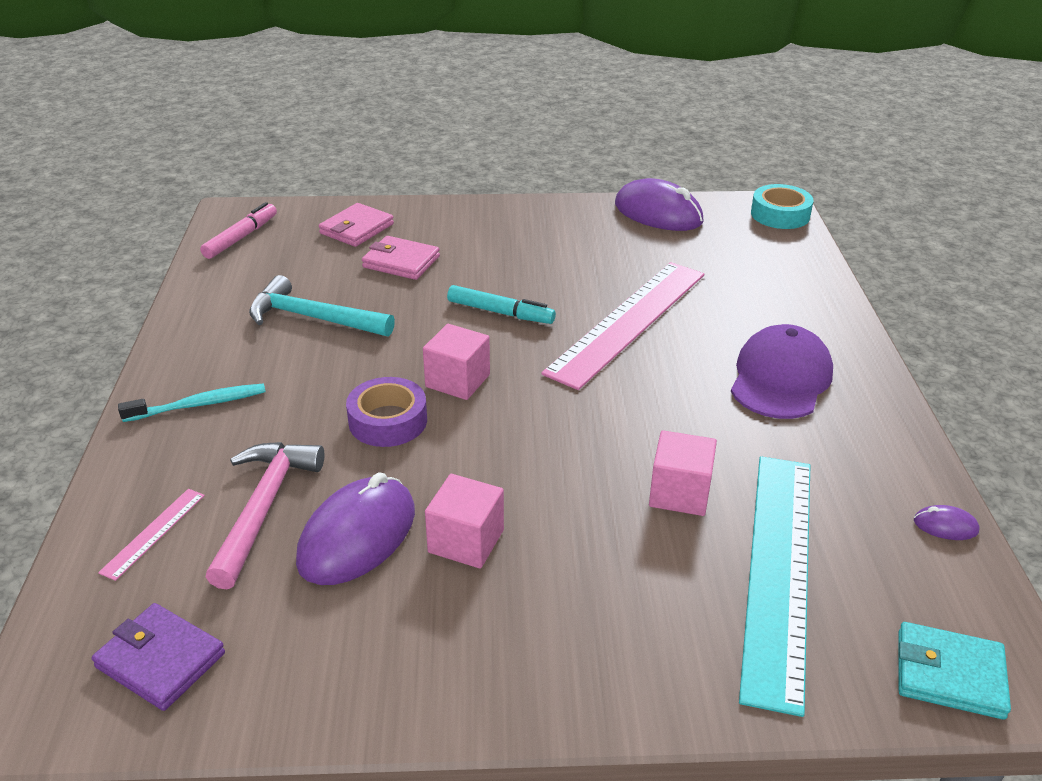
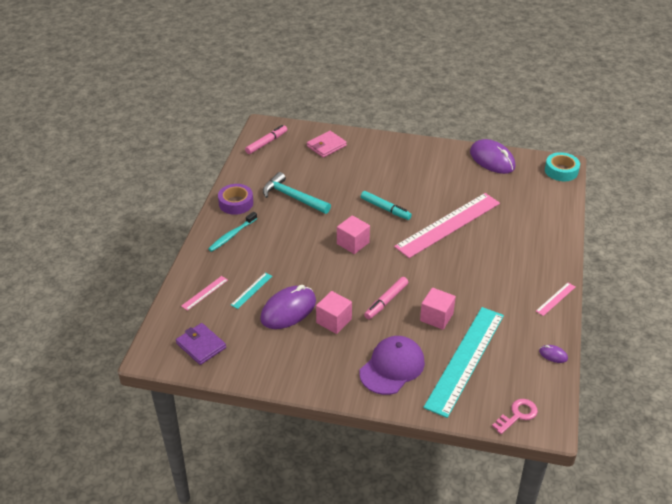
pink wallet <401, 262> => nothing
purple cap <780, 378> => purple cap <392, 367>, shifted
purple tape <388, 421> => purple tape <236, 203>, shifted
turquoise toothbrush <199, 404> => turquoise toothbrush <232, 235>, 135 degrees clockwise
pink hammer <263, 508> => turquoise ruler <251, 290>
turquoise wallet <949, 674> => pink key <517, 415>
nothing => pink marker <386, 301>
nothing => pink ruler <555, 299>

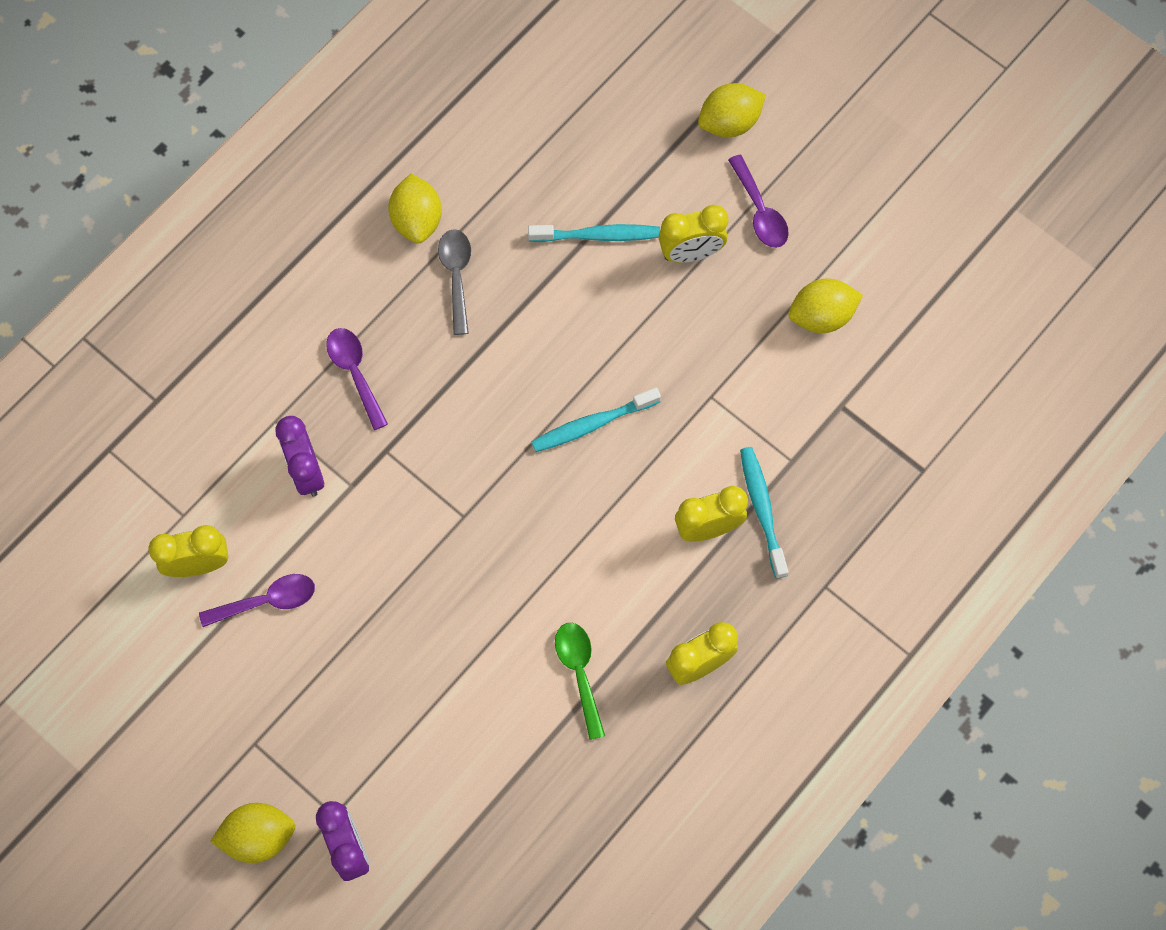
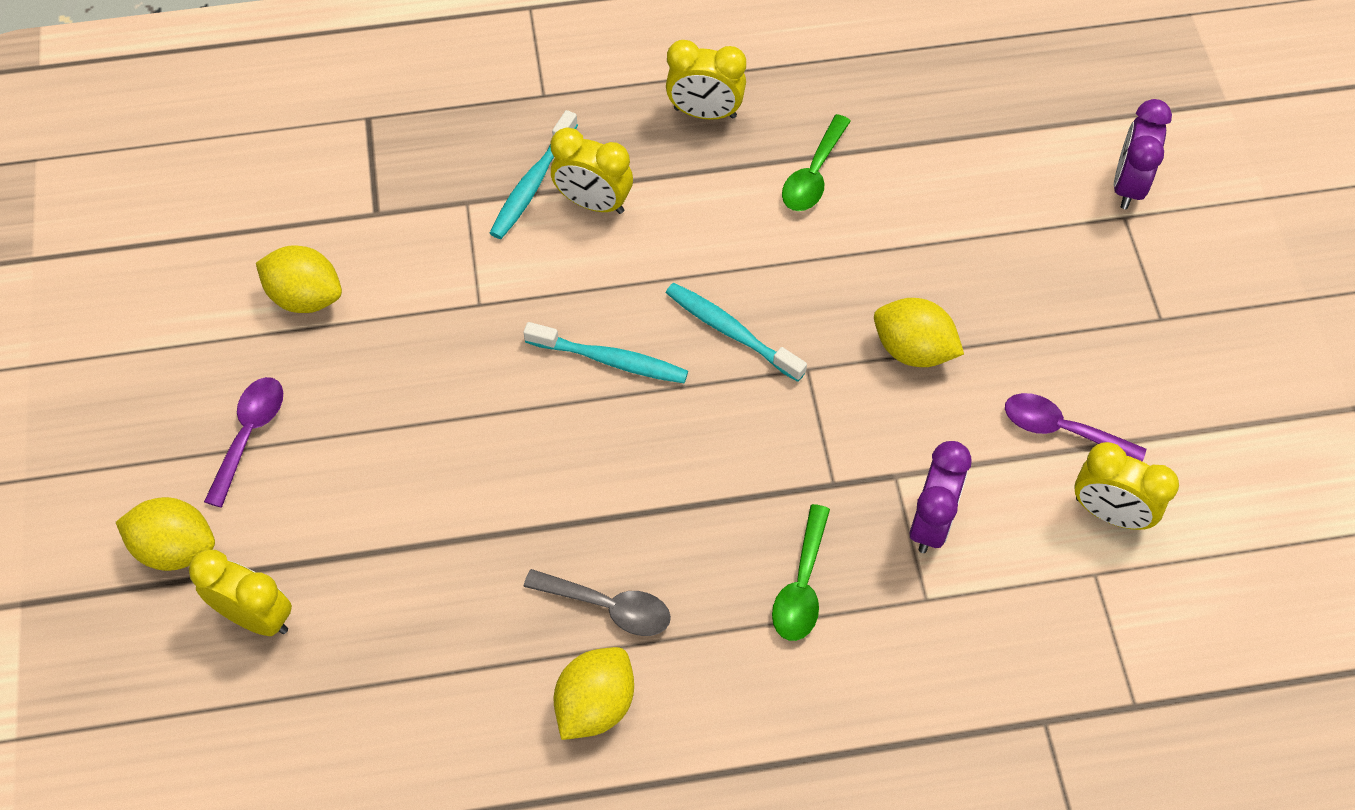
yellow clock <691, 253> => yellow clock <256, 616>, shifted
turquoise toothbrush <598, 235> => turquoise toothbrush <731, 331>, shifted
grey spoon <456, 276> => grey spoon <608, 607>, 105 degrees counterclockwise
purple spoon <355, 373> => green spoon <802, 585>
yellow lemon <258, 836> => yellow lemon <913, 350>, shifted

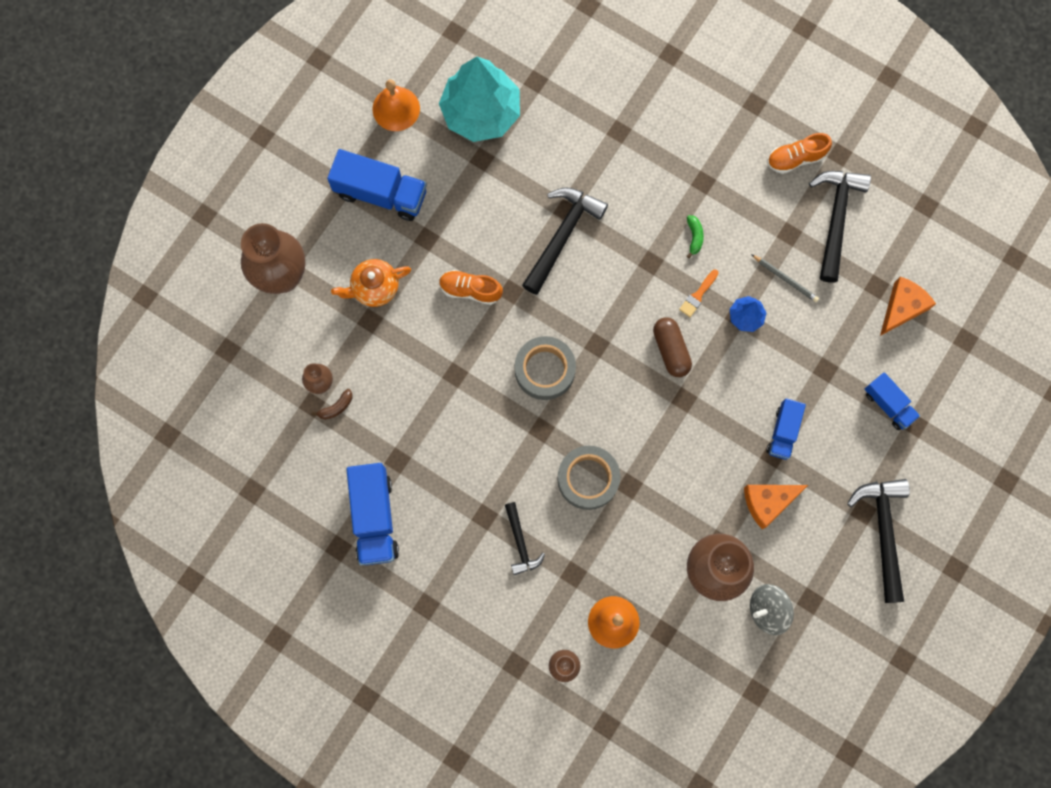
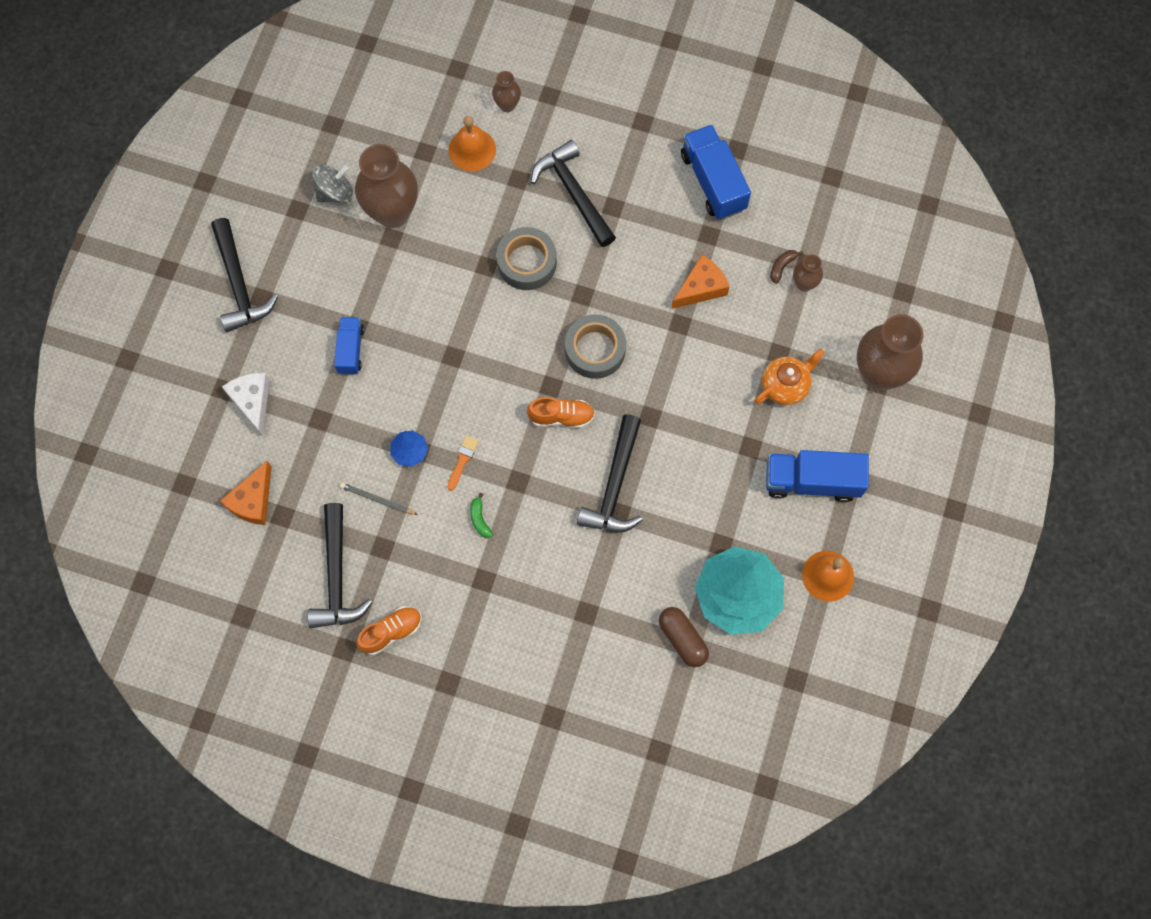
orange shoe <470, 290> => orange shoe <561, 417>, shifted
brown capsule <670, 350> => brown capsule <682, 639>, shifted
blue truck <888, 404> => white cheese <252, 401>
orange cheese <768, 502> => orange cheese <701, 287>, shifted
black hammer <520, 543> => black hammer <574, 193>, x1.73

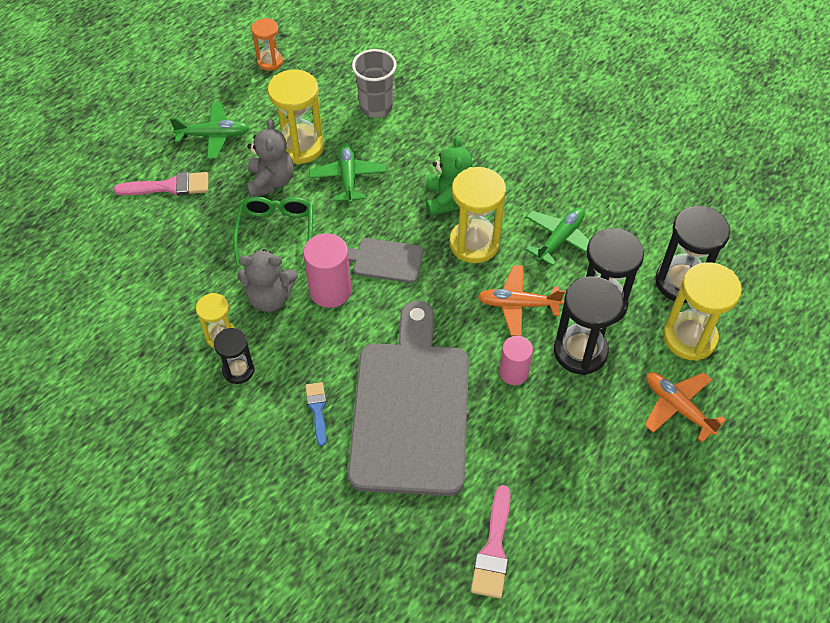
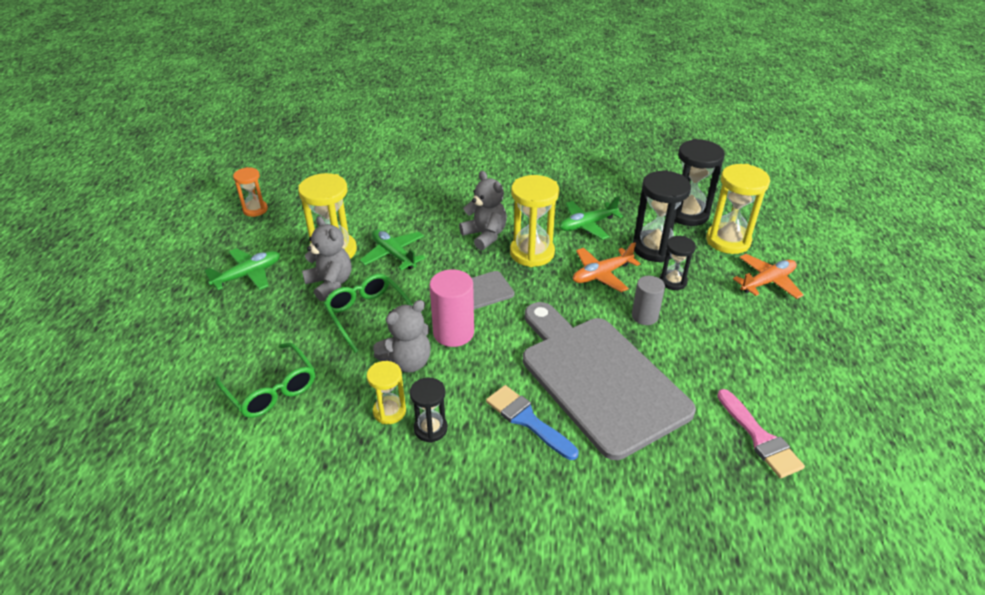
grey cup <376, 107> => nothing
green teddy bear <448, 199> => grey teddy bear <485, 235>
pink brush <169, 186> => nothing
green plane <560, 239> => green plane <587, 225>, 120 degrees counterclockwise
black hourglass <580, 351> => black hourglass <673, 281>, x0.58
pink cylinder <513, 372> => grey cylinder <644, 316>
orange plane <678, 407> => orange plane <767, 282>, 135 degrees clockwise
blue brush <317, 409> => blue brush <527, 420>, x1.55
nothing => green glasses <271, 389>

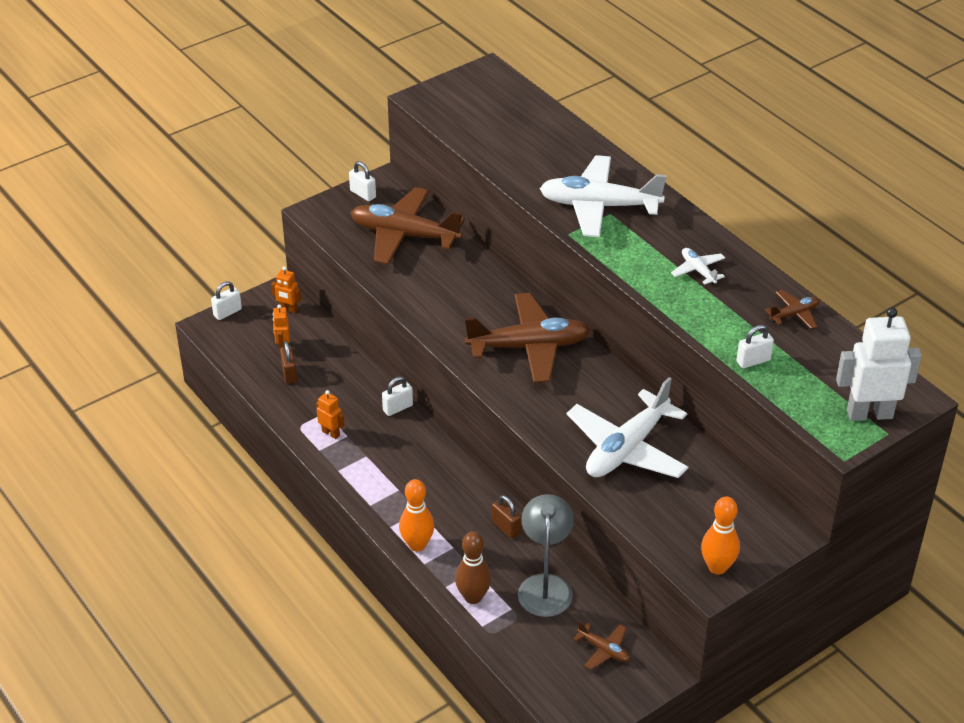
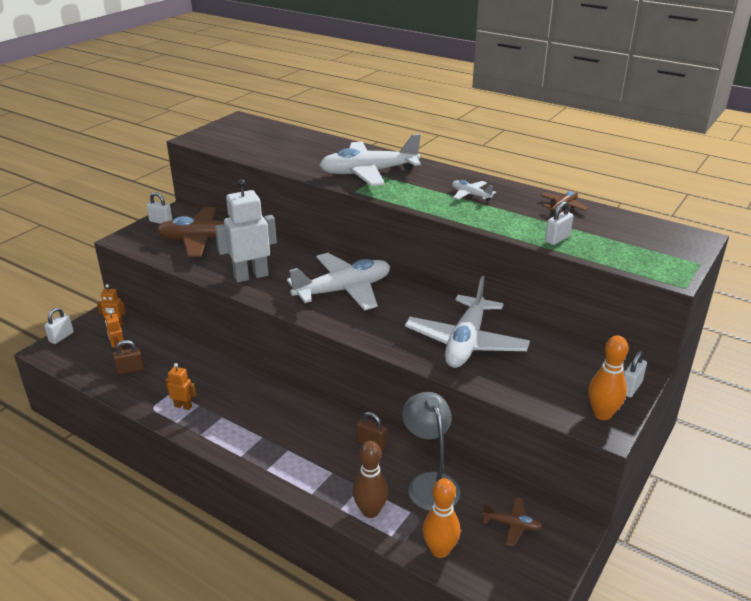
brown plane <529, 347> => white plane <343, 290>
white robot <869, 414> => white robot <251, 276>, shifted
brown padlock <289, 374> => brown padlock <130, 370>, 75 degrees counterclockwise
white padlock <398, 408> => white padlock <630, 388>, shifted
orange bowling pin <417, 545> => orange bowling pin <440, 550>, shifted

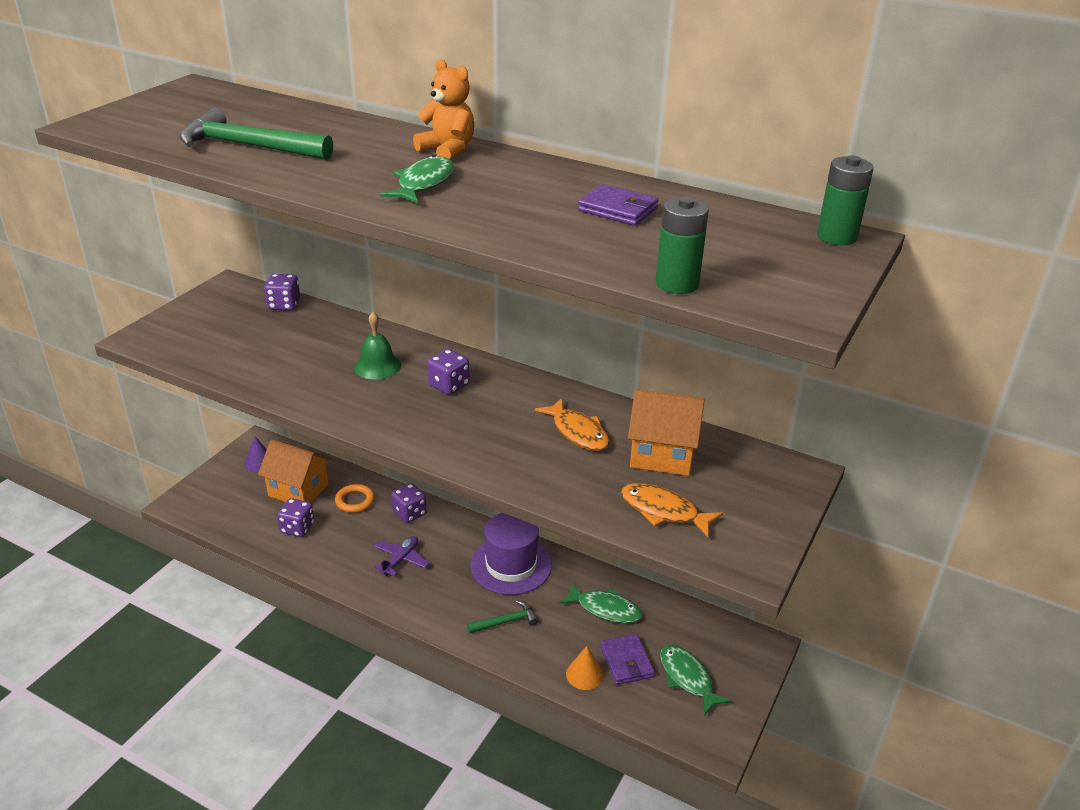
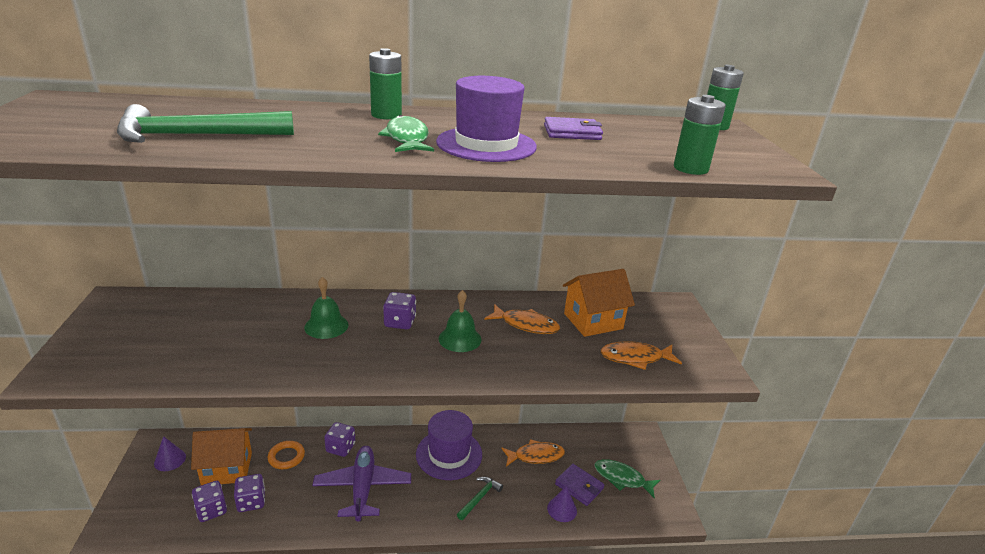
orange teddy bear <447, 150> => green battery <386, 115>
purple dice <284, 305> => purple dice <211, 510>, shifted
purple plane <400, 560> => purple plane <363, 488>, x1.76
green fish <605, 609> => orange fish <536, 456>
orange cone <584, 674> => purple cone <562, 509>
nothing => purple hat <486, 144>
nothing => green bell <460, 339>

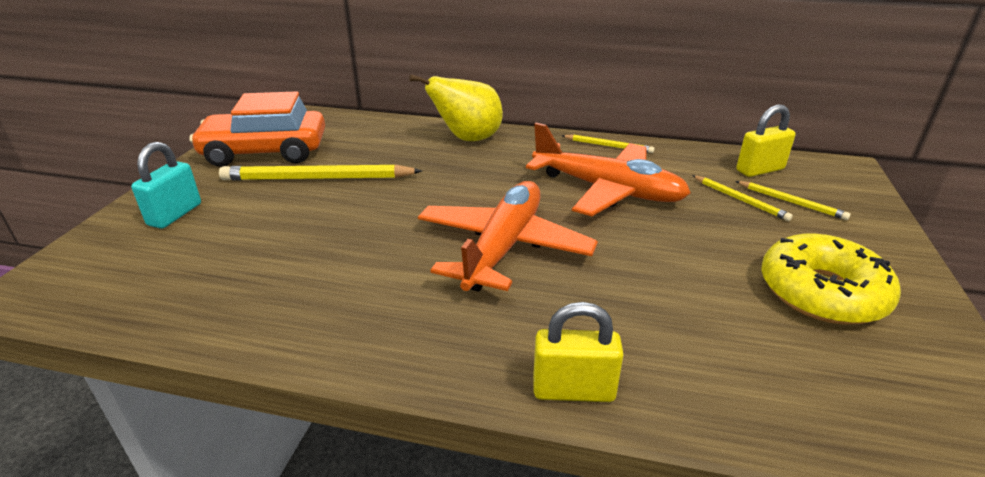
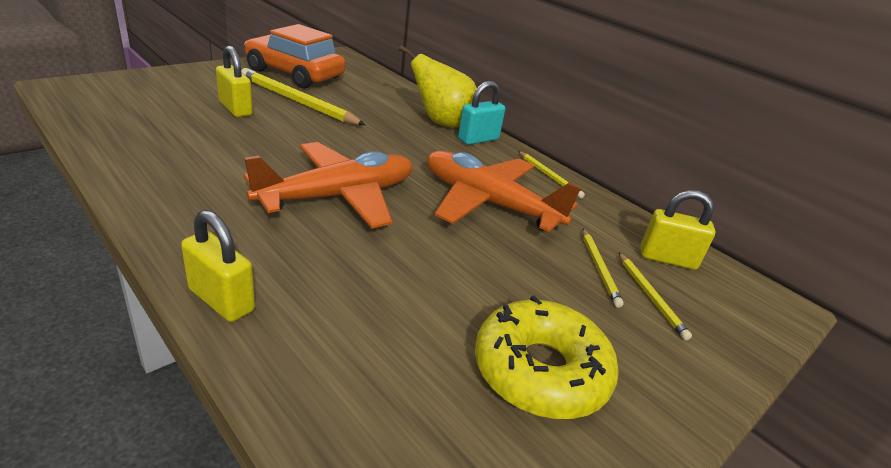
orange plane <607, 190> => orange plane <488, 203>, 150 degrees clockwise
turquoise padlock <175, 214> => turquoise padlock <478, 139>, shifted
nothing => yellow padlock <235, 109>

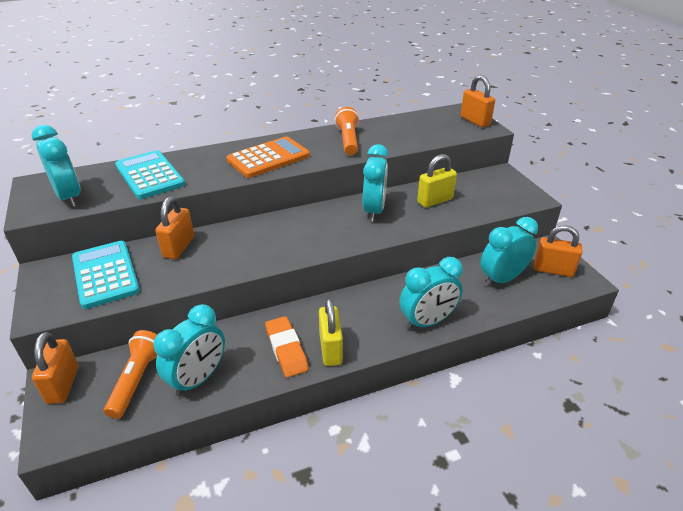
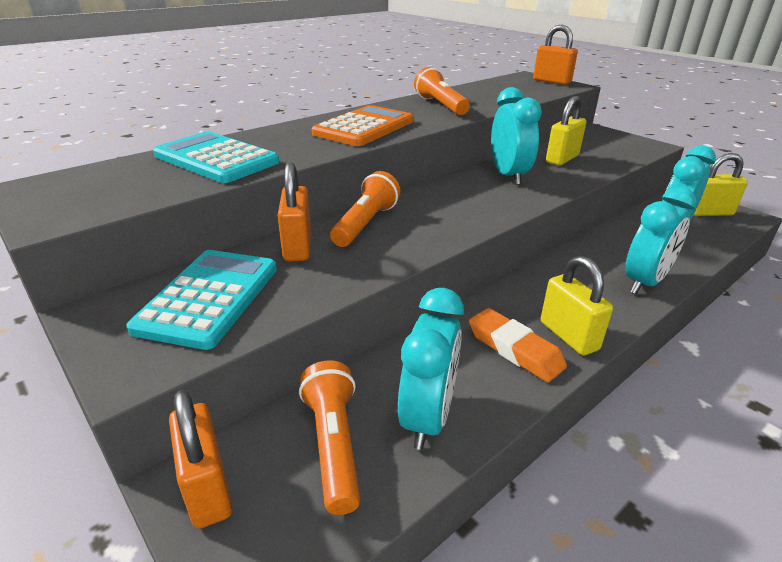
turquoise clock <69, 197> => nothing
orange padlock <553, 270> => yellow padlock <709, 212>
turquoise calculator <105, 274> => turquoise calculator <209, 298>, 60 degrees clockwise
nothing => orange flashlight <365, 224>

